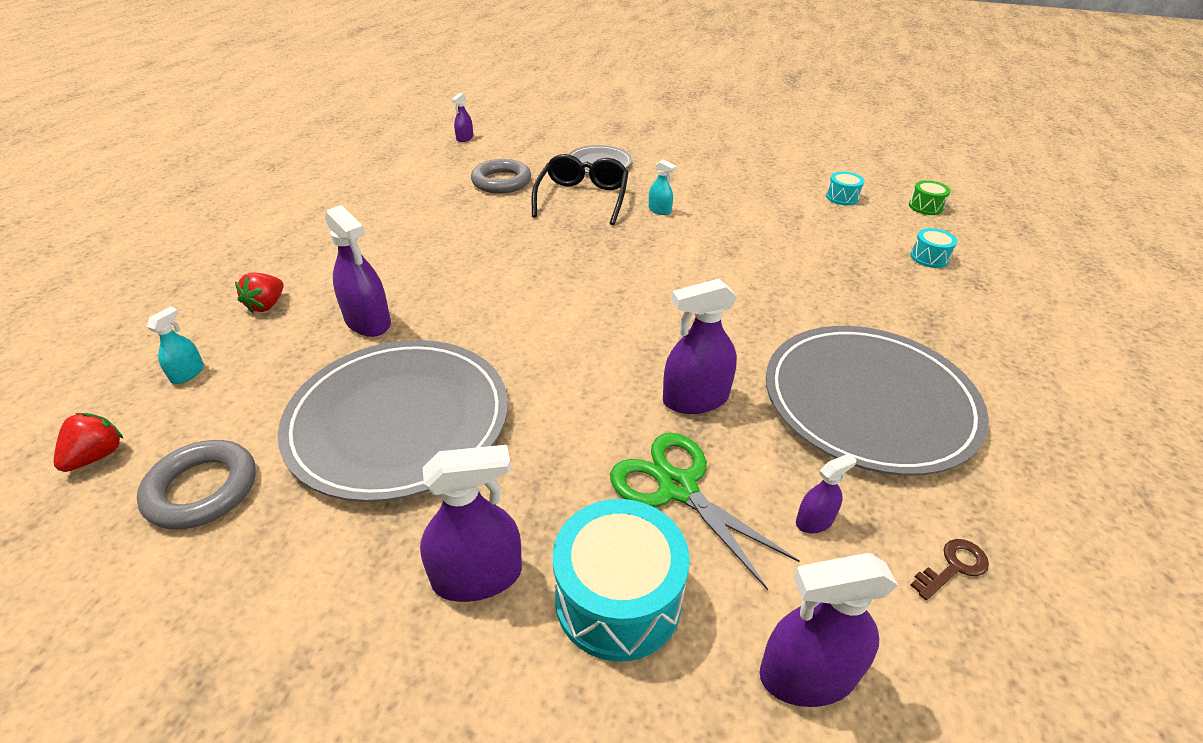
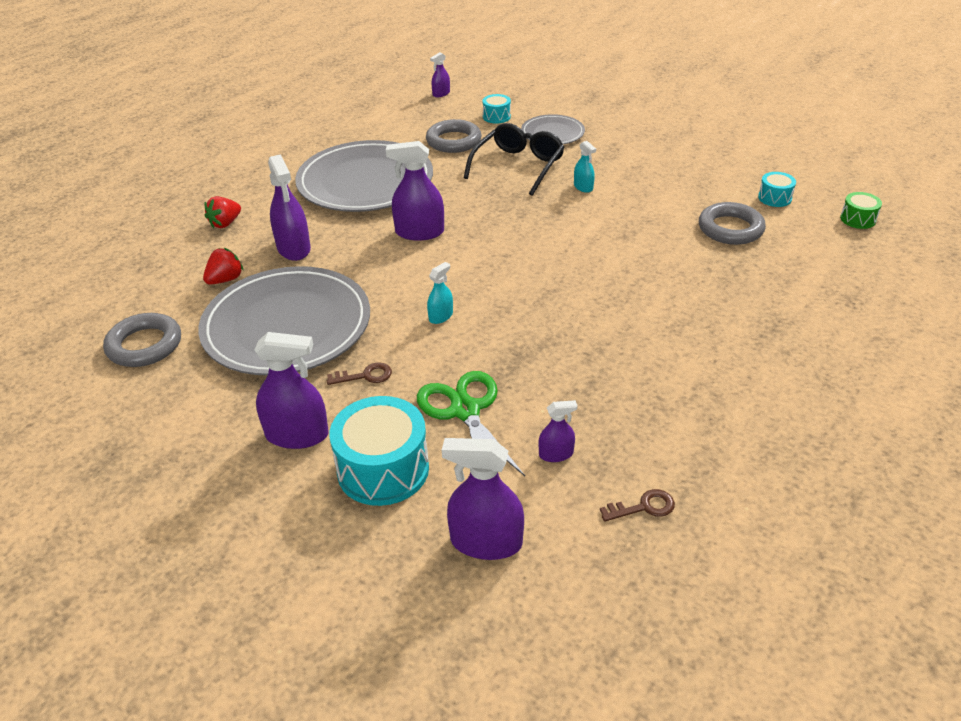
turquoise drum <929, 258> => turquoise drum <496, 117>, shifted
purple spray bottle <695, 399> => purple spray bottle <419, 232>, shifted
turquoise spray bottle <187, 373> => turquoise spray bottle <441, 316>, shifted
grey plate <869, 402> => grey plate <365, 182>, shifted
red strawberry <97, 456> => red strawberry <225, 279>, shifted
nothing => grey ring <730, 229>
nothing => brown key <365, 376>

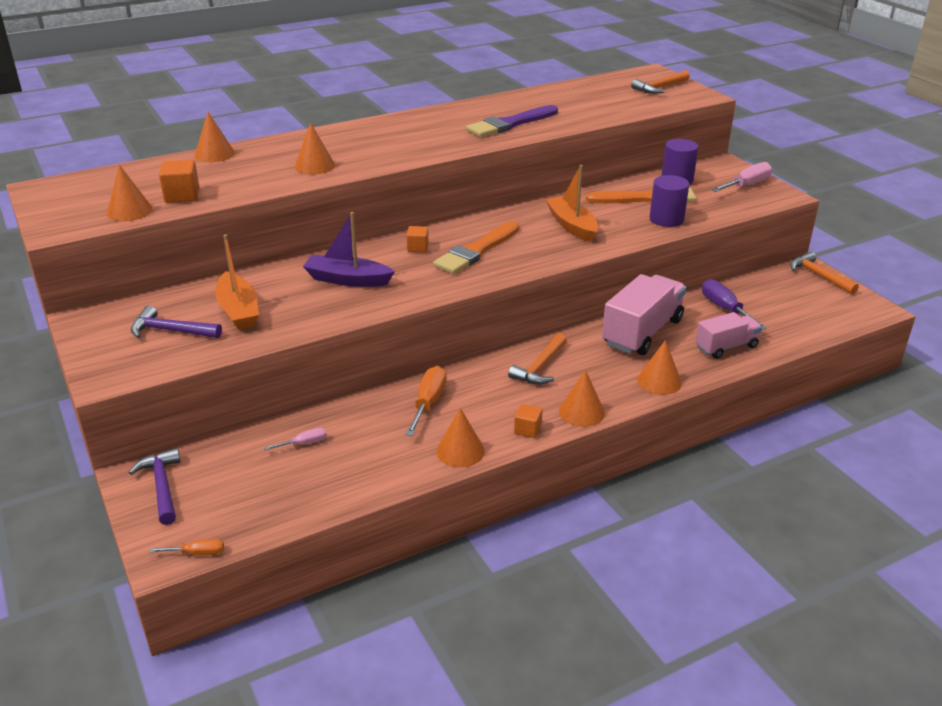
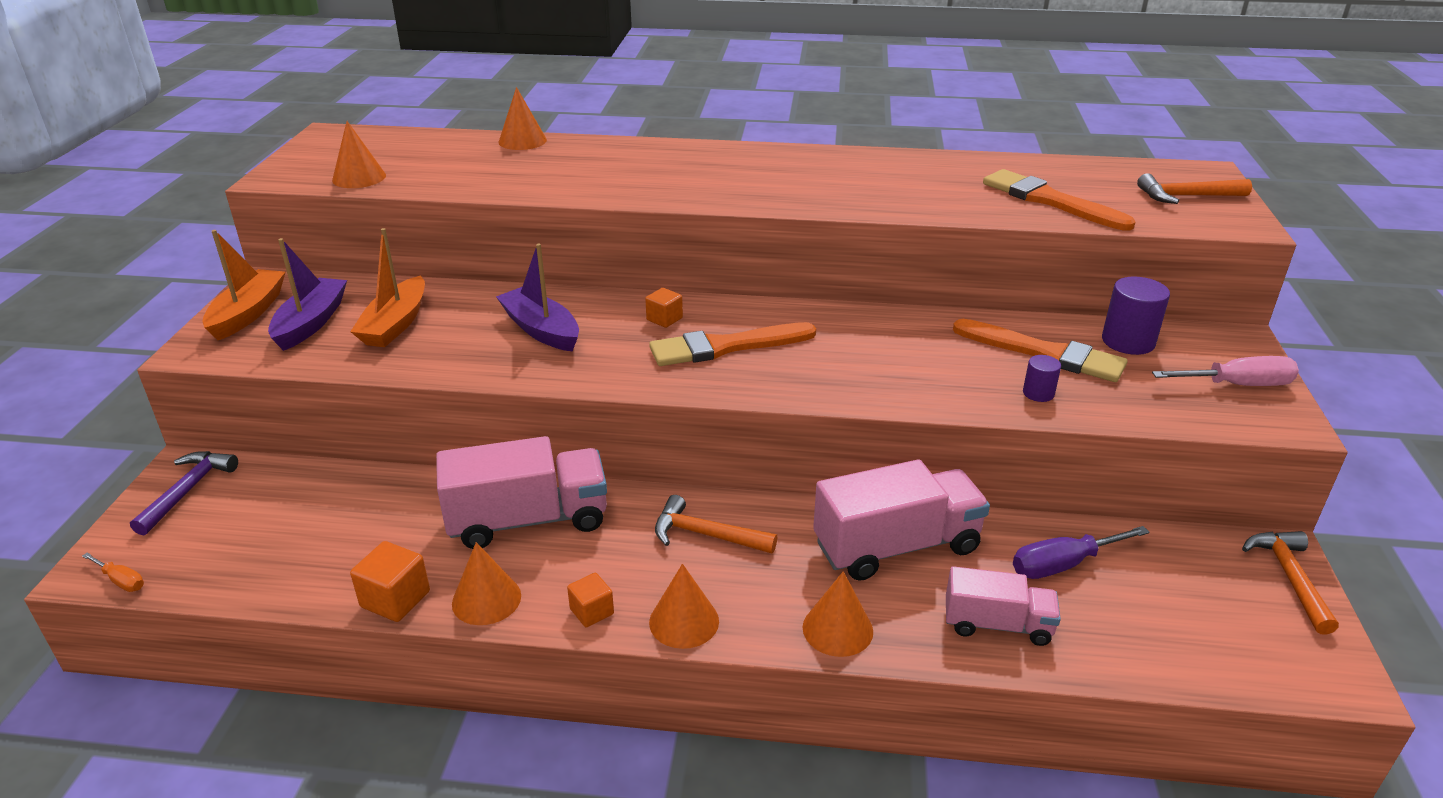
purple brush <510, 124> => nothing
orange cone <314, 166> => nothing
orange cube <182, 195> => orange cube <395, 599>, shifted
orange boat <572, 226> => orange boat <248, 313>, shifted
purple cylinder <666, 219> => purple cylinder <1038, 393>, x0.56
purple screwdriver <725, 309> => purple screwdriver <1063, 564>, 120 degrees counterclockwise
purple hammer <171, 331> => purple boat <311, 323>
orange hammer <540, 367> => orange hammer <706, 535>, 45 degrees clockwise
orange screwdriver <428, 403> => pink truck <528, 520>
pink screwdriver <304, 444> => nothing
nothing => orange brush <1049, 200>

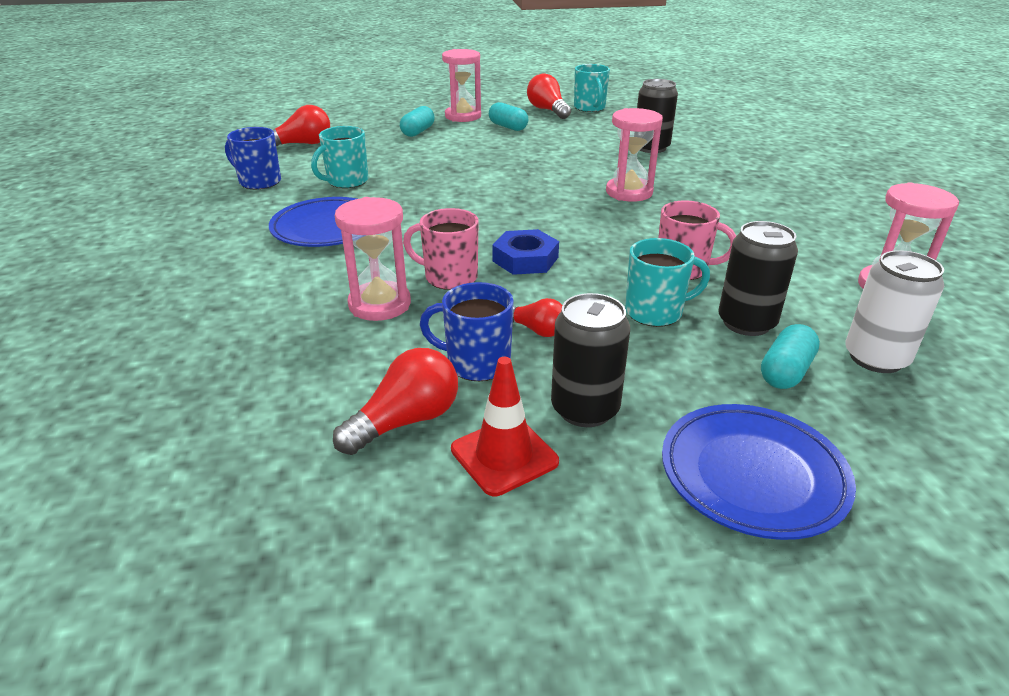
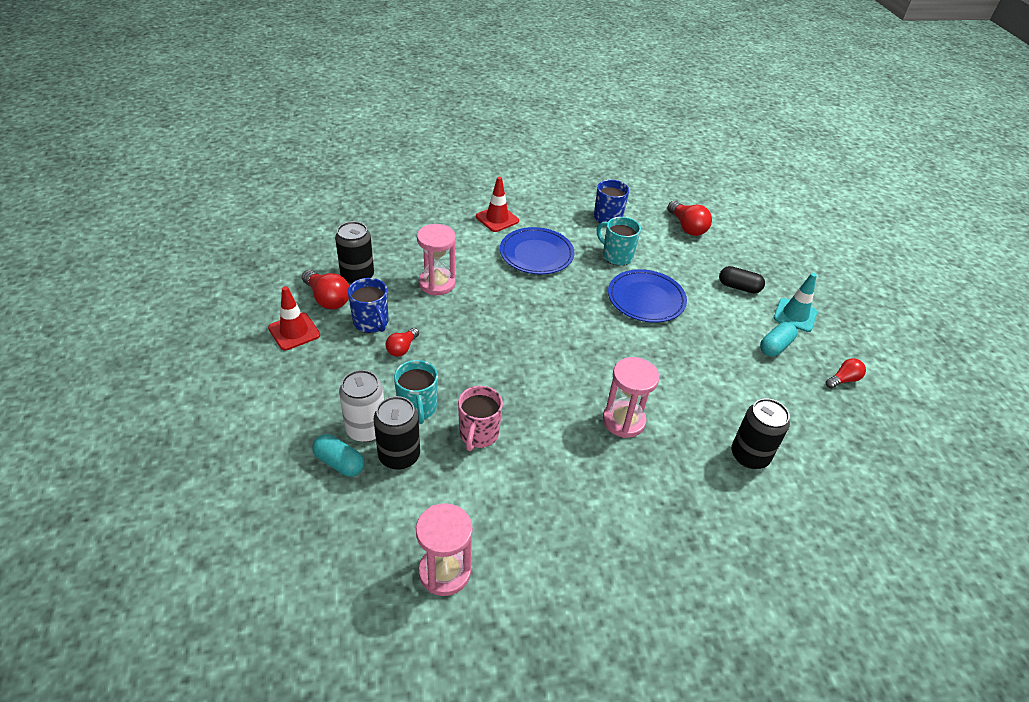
pink hourglass <463, 116> => turquoise traffic cone <795, 315>
turquoise mug <590, 108> => nothing
red light bulb <548, 110> => red light bulb <843, 380>, x0.63
turquoise capsule <418, 132> => black capsule <739, 287>
pink mug <449, 277> => nothing
blue nut <525, 259> => nothing
white can <876, 358> => white can <366, 429>, shifted
blue mug <476, 363> => blue mug <371, 323>, 135 degrees clockwise
black can <585, 409> => black can <357, 276>, shifted
blue plate <752, 475> => blue plate <646, 299>, shifted
nothing => red traffic cone <497, 219>

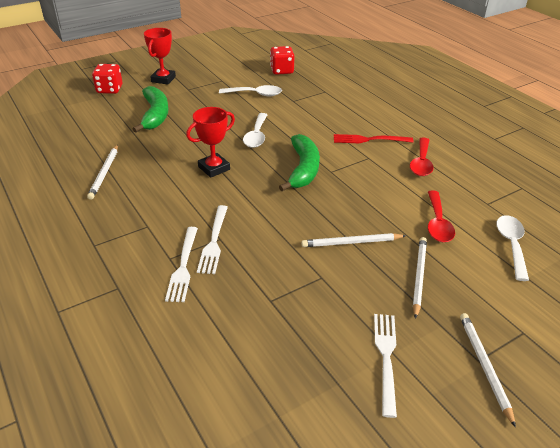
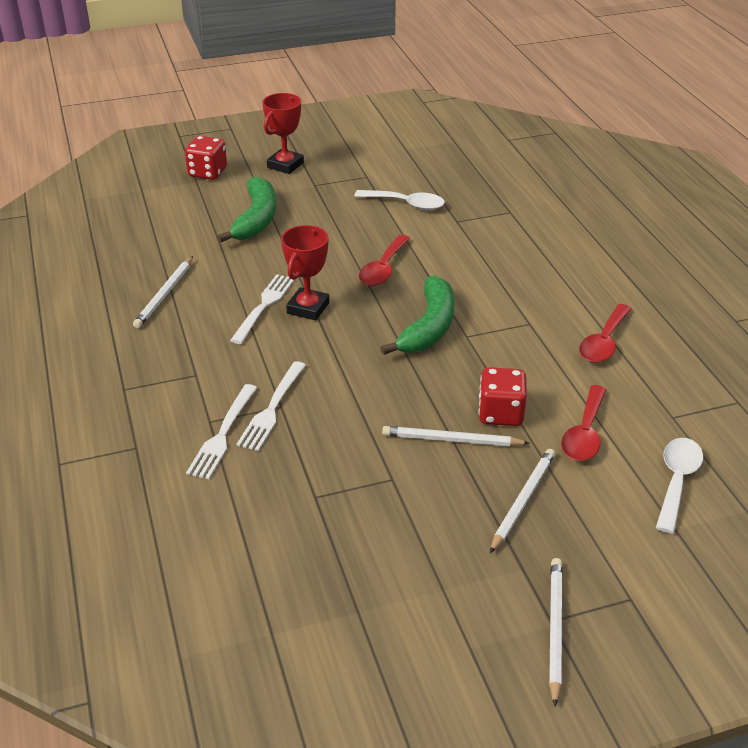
red dice <281, 71> => red dice <500, 413>, shifted
red trophy <214, 168> => red trophy <308, 308>, 45 degrees counterclockwise
white spoon <256, 136> => red spoon <383, 268>
red fork <369, 140> => nothing
white fork <386, 357> => white fork <264, 306>, shifted

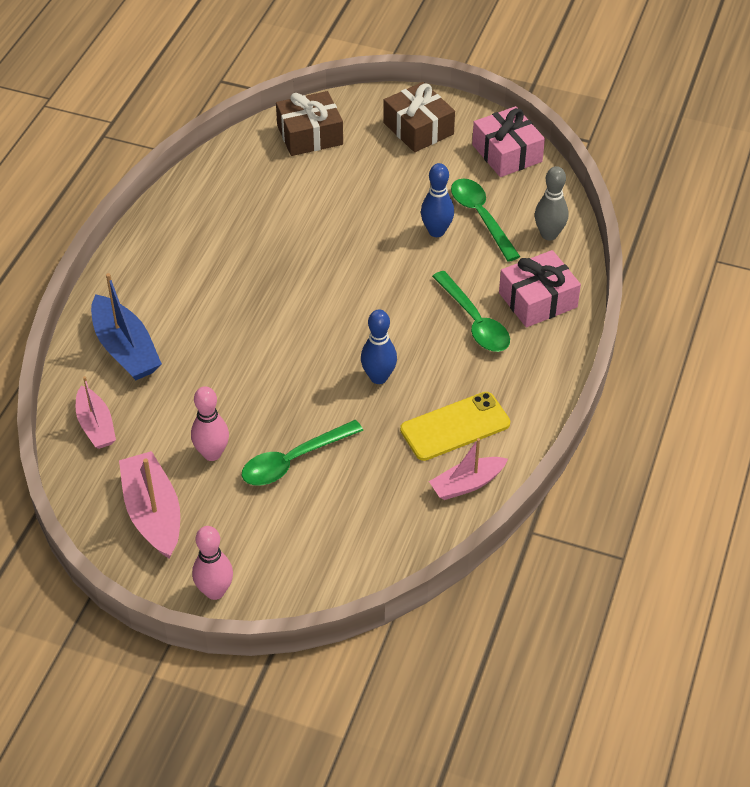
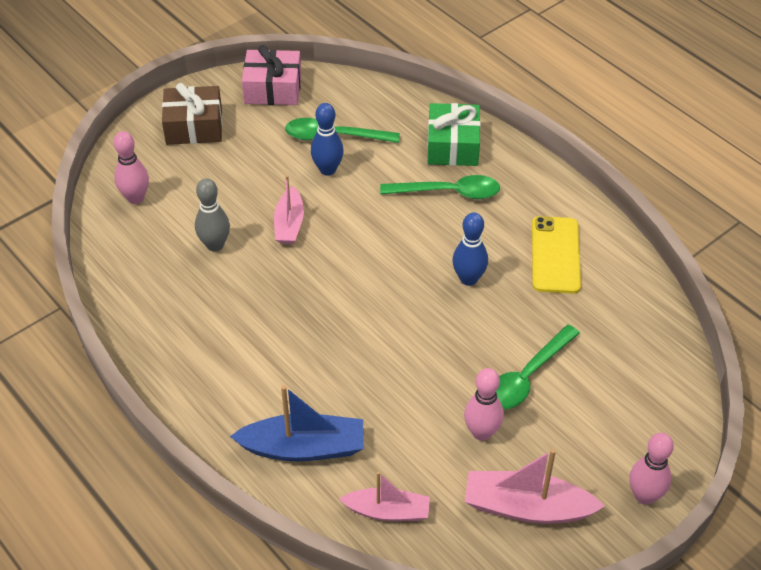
brown gift <310, 135> => pink bowling pin <136, 198>
grey bowling pin <549, 234> => grey bowling pin <215, 245>, shifted
pink gift <538, 300> => green gift <452, 146>
green spoon <293, 461> => green spoon <527, 377>, 45 degrees clockwise
pink boat <467, 484> => pink boat <289, 224>, shifted

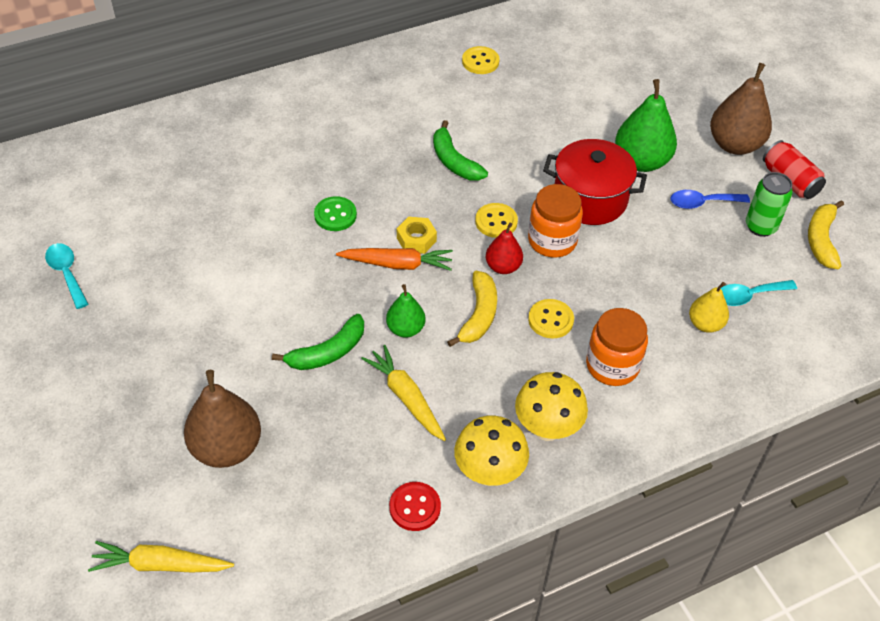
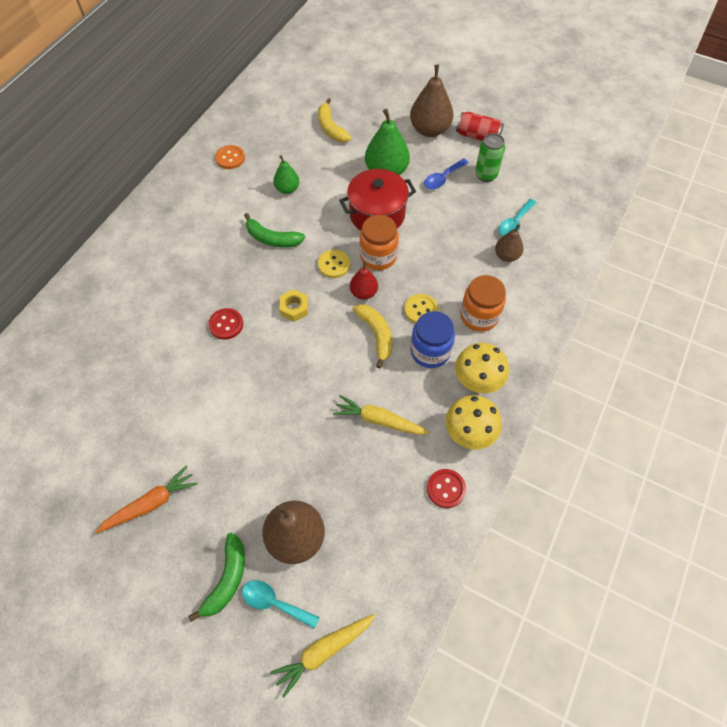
yellow button <480, 61> => orange button <230, 158>
green button <335, 215> => red button <226, 324>
yellow banana <821, 240> => yellow banana <331, 128>, shifted
turquoise spoon <67, 273> => turquoise spoon <274, 602>, shifted
orange carrot <397, 264> => orange carrot <151, 504>, shifted
yellow pear <705, 324> => brown pear <506, 256>
green pear <405, 329> => green pear <287, 189>, shifted
green banana <327, 352> => green banana <226, 579>, shifted
nothing => blue jar <430, 351>

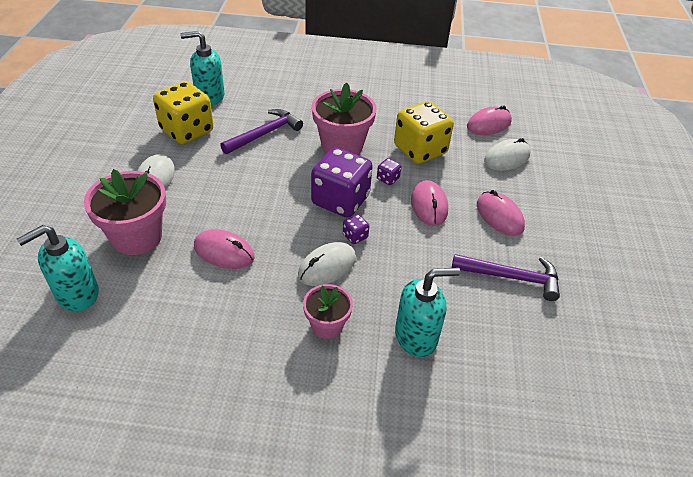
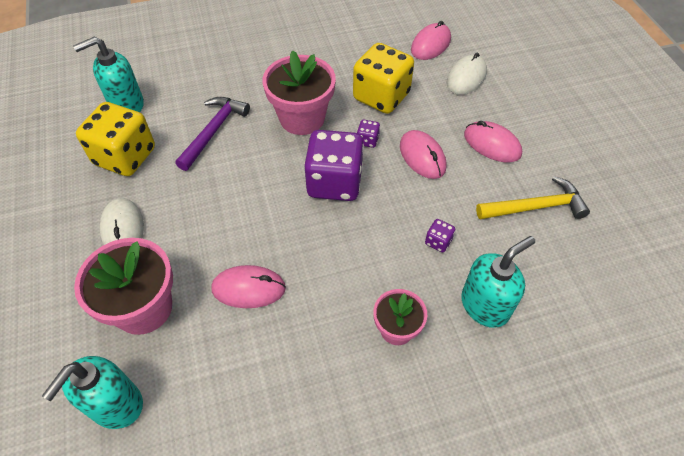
purple dice <355, 236> => purple dice <438, 242>, shifted
white mouse <327, 266> => nothing
purple hammer <511, 277> => yellow hammer <535, 207>

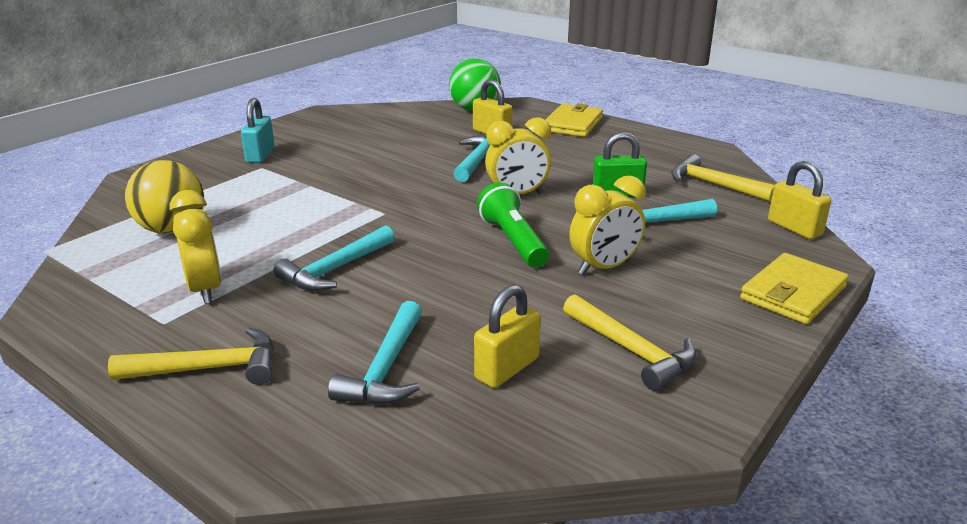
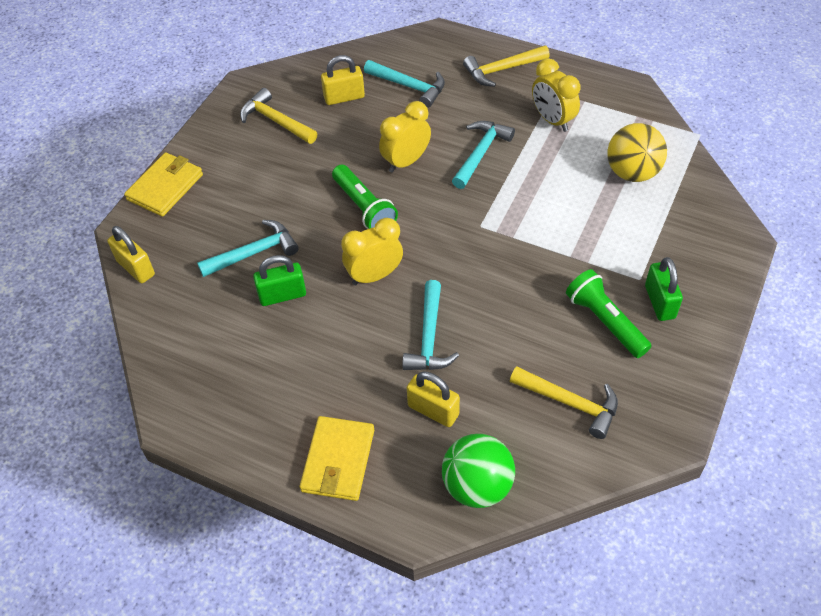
turquoise padlock <260, 155> => green padlock <659, 302>
yellow hammer <714, 185> => yellow hammer <570, 403>, shifted
yellow clock <604, 267> => yellow clock <406, 161>, shifted
yellow padlock <507, 368> => yellow padlock <344, 97>, 45 degrees clockwise
turquoise hammer <386, 368> => turquoise hammer <409, 86>, 120 degrees clockwise
nothing => green flashlight <605, 321>

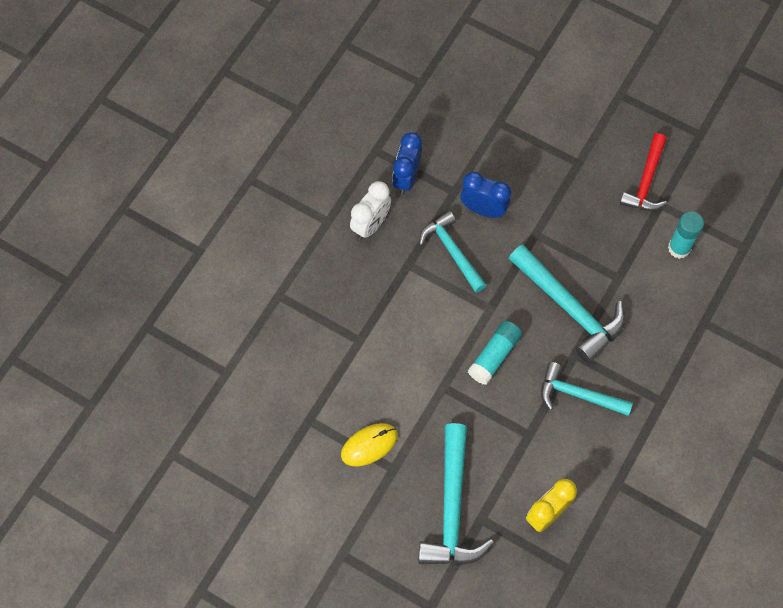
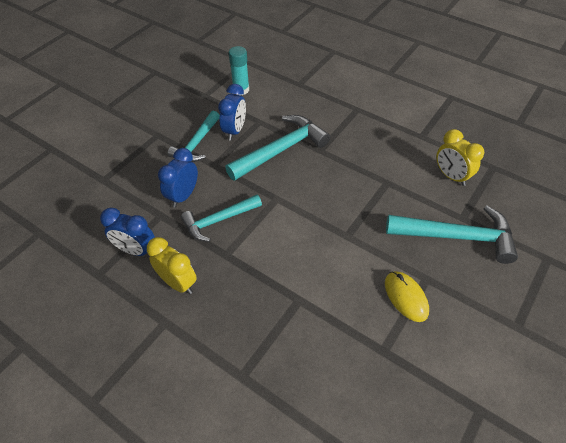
red hammer <646, 181> => nothing
white clock <371, 225> => yellow clock <178, 283>
turquoise glue stick <494, 356> => nothing
turquoise hammer <578, 394> => turquoise hammer <197, 144>, shifted
nothing => blue clock <234, 131>

